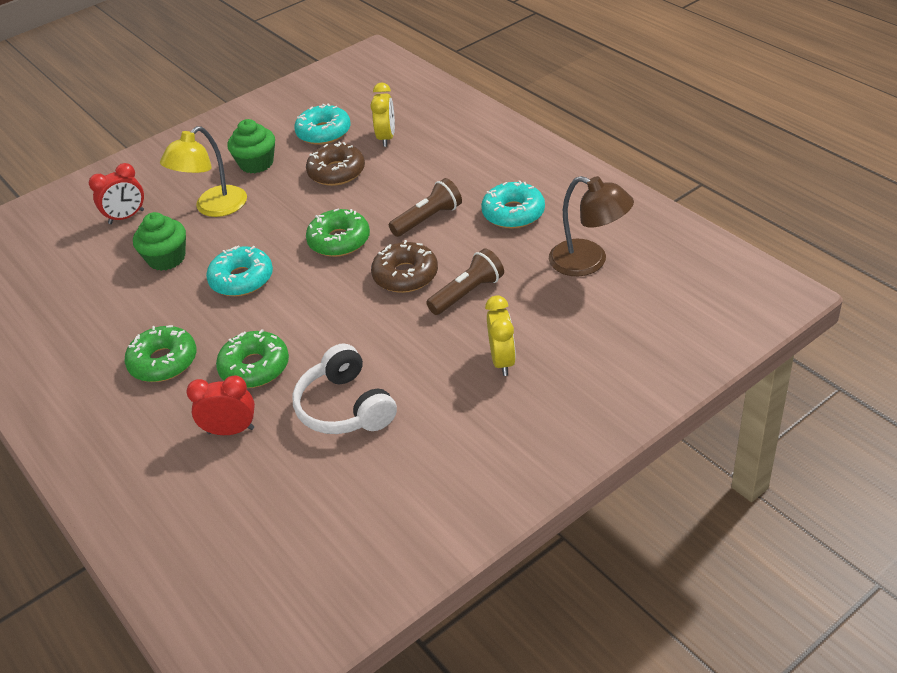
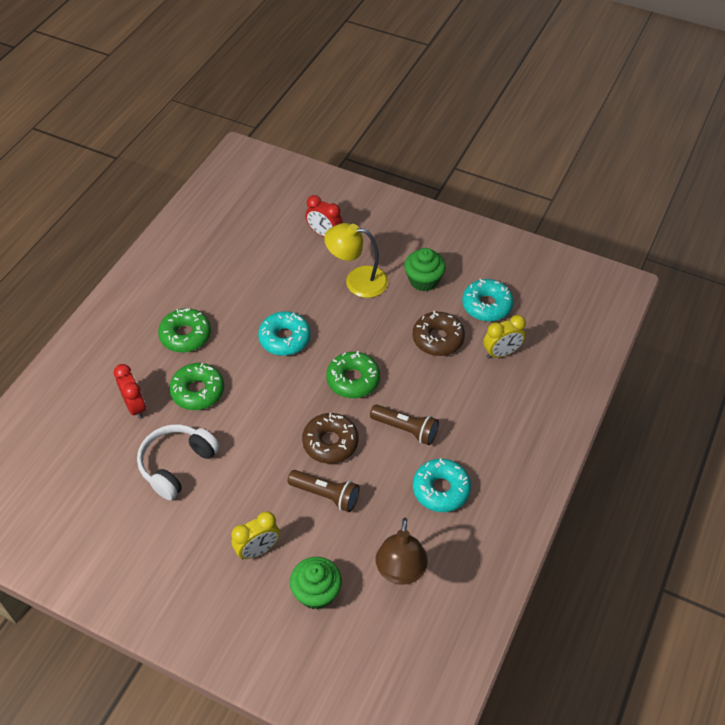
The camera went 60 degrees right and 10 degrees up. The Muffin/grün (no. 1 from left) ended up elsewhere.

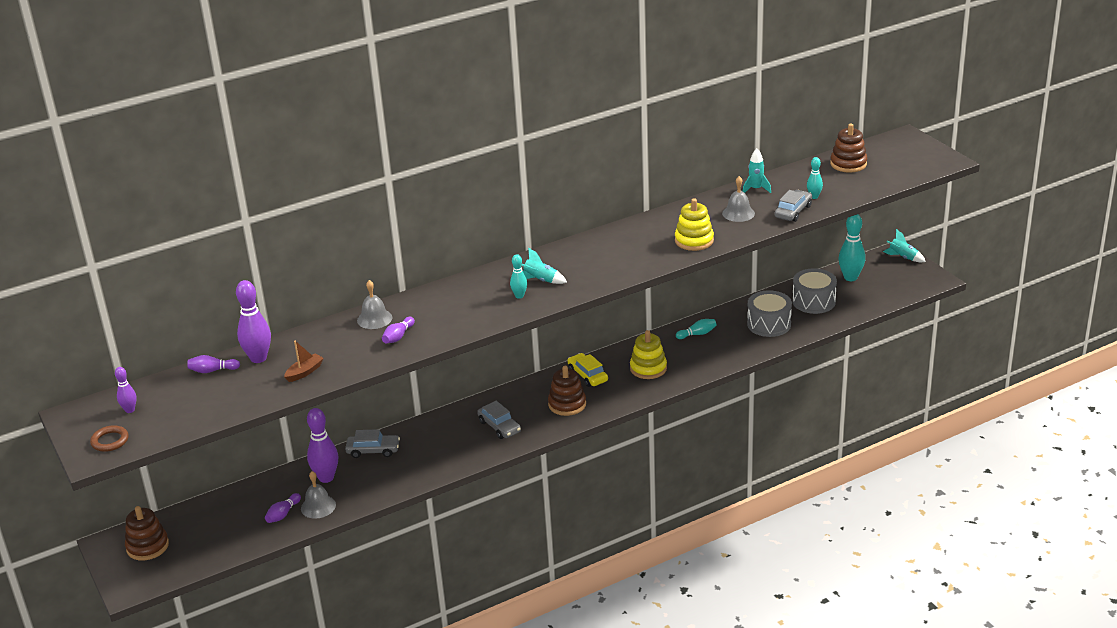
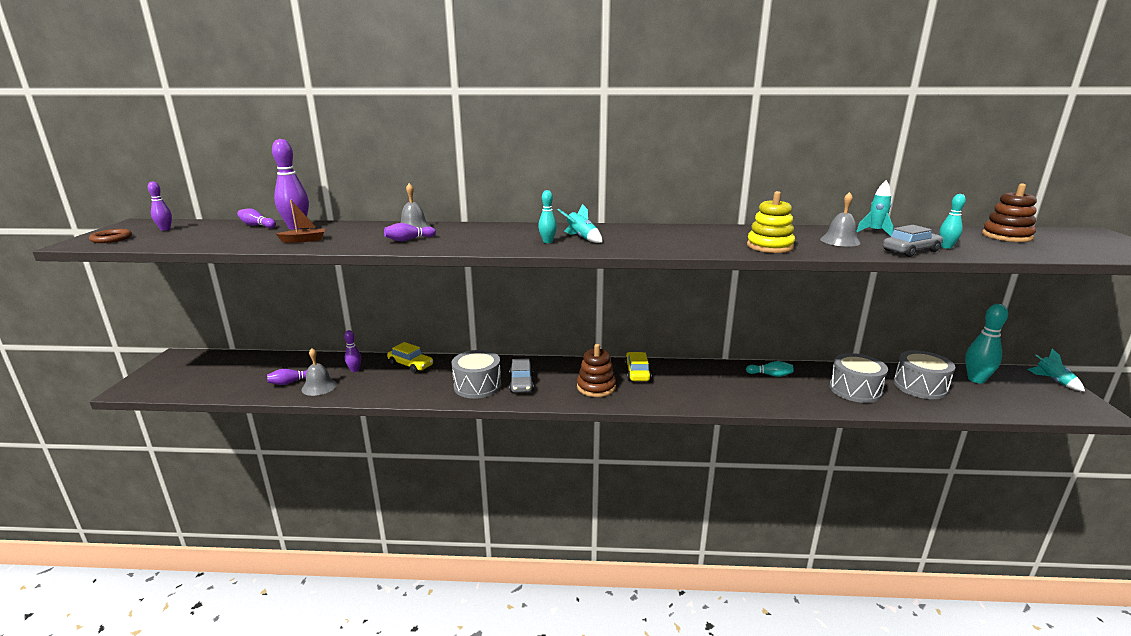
The camera went 30 degrees right and 10 degrees down. The second view lost the Stapelspielzeug/braun (no. 1 from left). The second view lost the Stapelspielzeug/gelb (no. 1 from left). The second view gained the Trommel/grau (no. 1 from left). What was the Auto/grau (no. 1 from left) turned into the Auto/gelb (no. 1 from left). The size of the Bowlingkegel/lila (no. 5 from left) changed by a factor of 0.55.

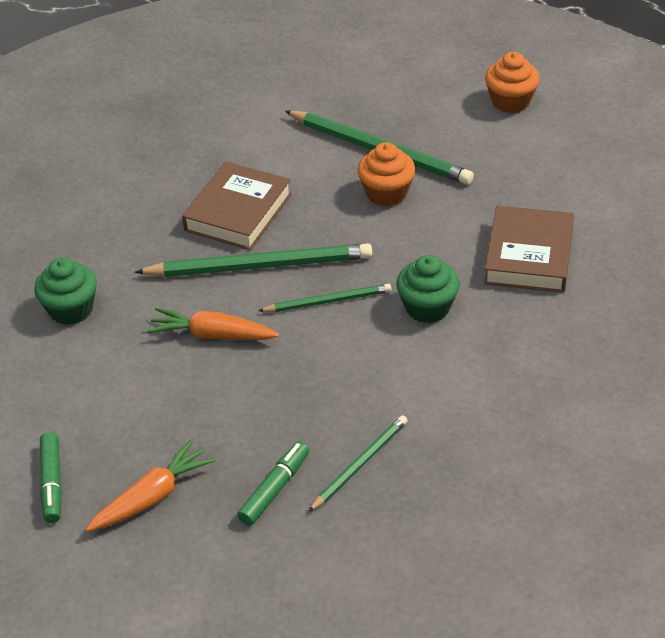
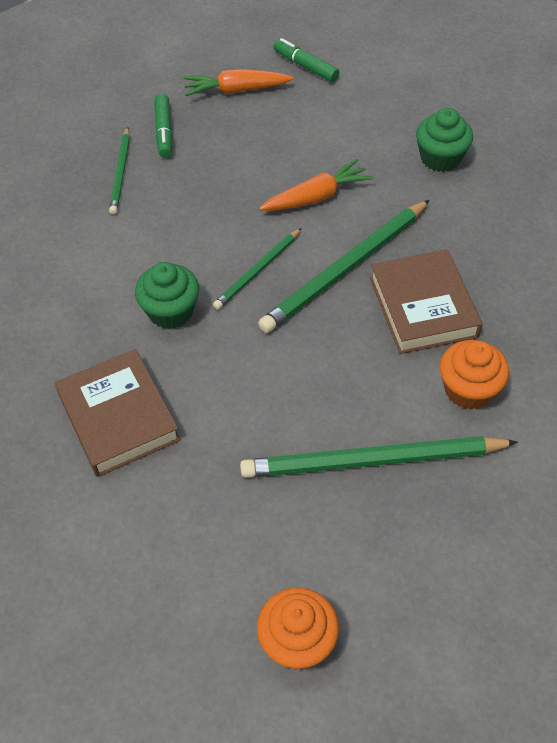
The camera went 140 degrees right and 10 degrees up. The Muffin/orange (no. 1 from left in the first image) ended up elsewhere. The Karotte/orange (no. 1 from left) ended up facing another way, 75 degrees clockwise from before.

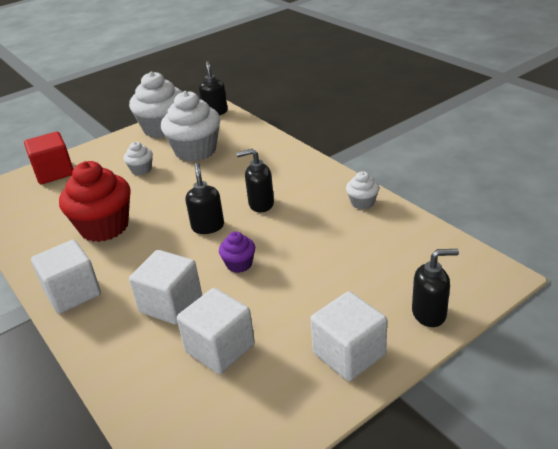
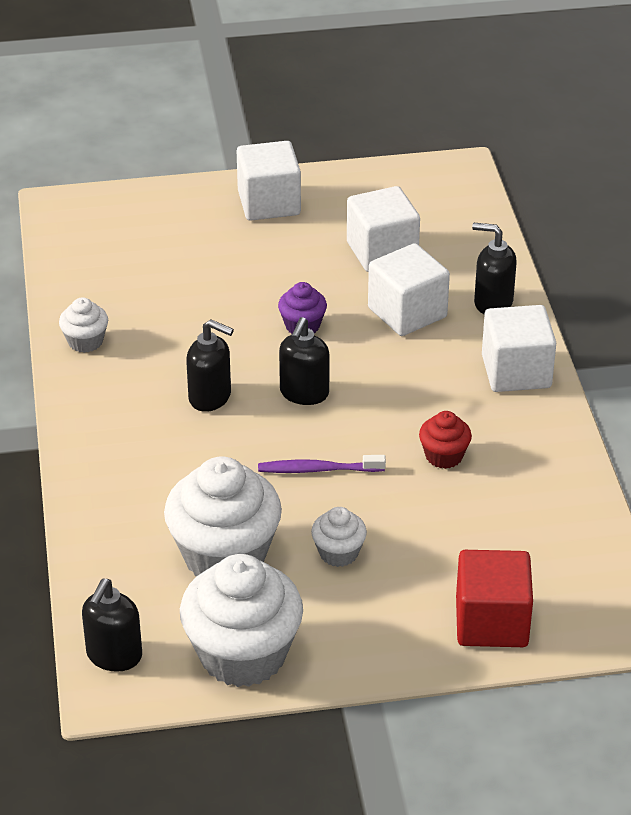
The camera went 155 degrees left and 5 degrees up. The second view gained the Zahnbürste/lila. The Seifenspender/schwarz (no. 4 from left) ended up elsewhere. The size of the Muffin/rot changed by a factor of 0.48.

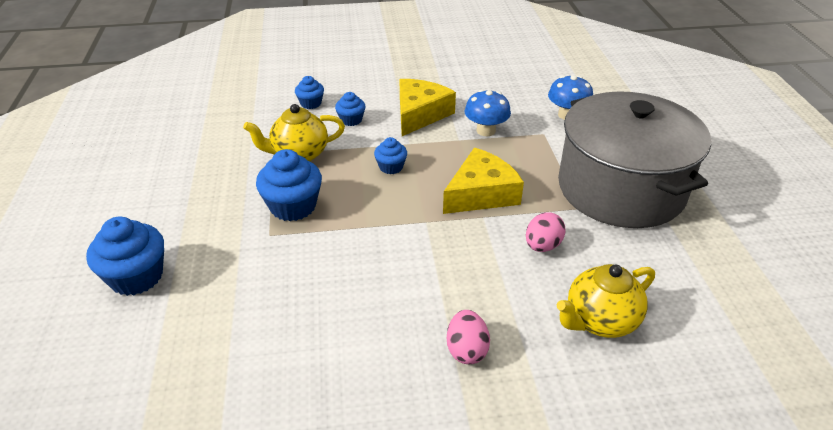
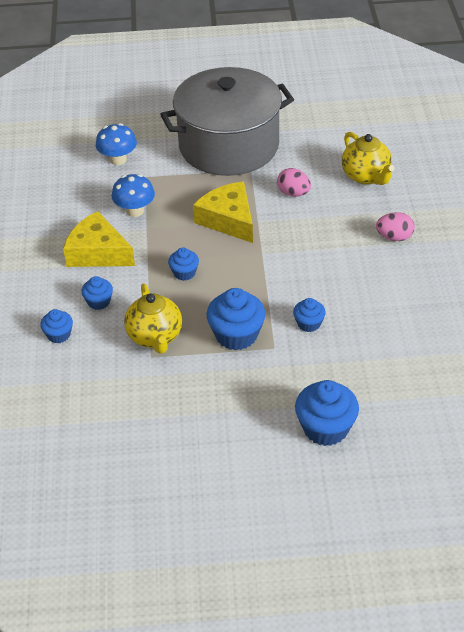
The camera went 85 degrees left and 5 degrees up. The second view gained the Muffin/blau (no. 5 from left).

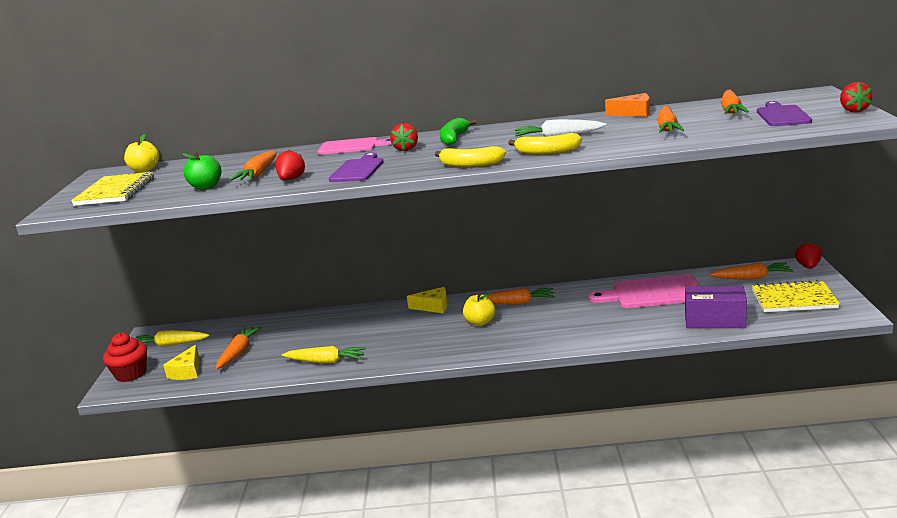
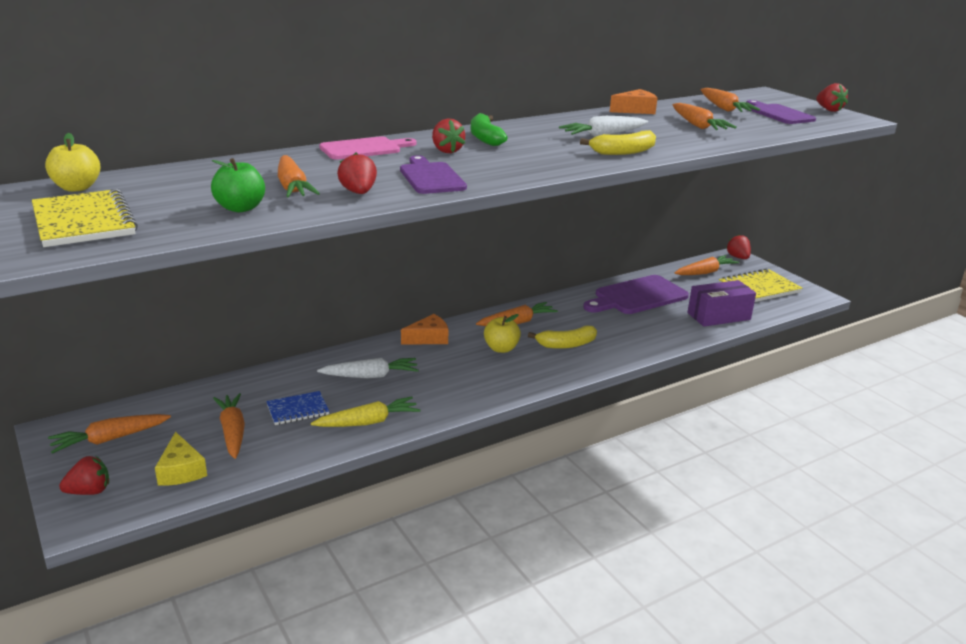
The camera went 35 degrees left and 5 degrees up. The second view gained the Notizbuch/blau. The second view gained the Karotte/weiß (no. 1 from left). The Banane/gelb (no. 1 from left) ended up elsewhere. Where the Muffin/rot stood, the Erdbeere/rot (no. 1 from left) came to stand. What was the Karotte/gelb (no. 1 from left) turned into the Karotte/orange (no. 1 from left). What was the Käse/gelb (no. 2 from left) turned into the Käse/orange (no. 1 from left). What was the Schneidebrett/rosa (no. 2 from left) turned into the Schneidebrett/lila (no. 2 from left).

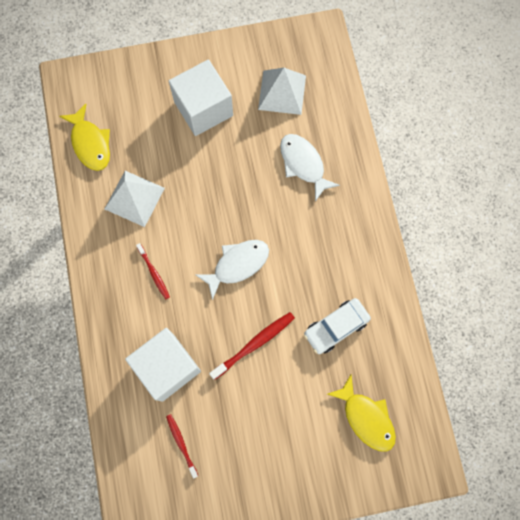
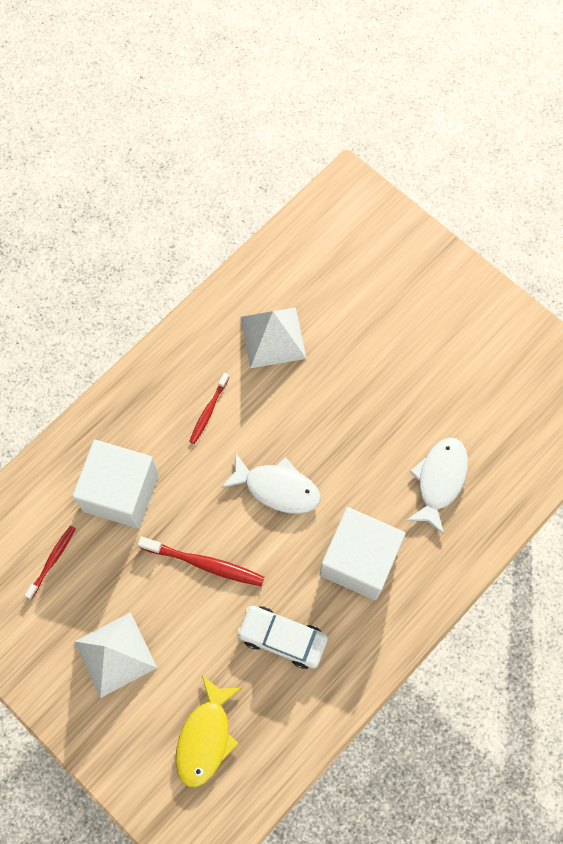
The camera went 55 degrees right and 5 degrees down. The second view lost the Fisch/gelb (no. 1 from left). The Kubus/weiß (no. 2 from left) ended up elsewhere. The Pyramide/weiß (no. 2 from left in the first image) ended up elsewhere.

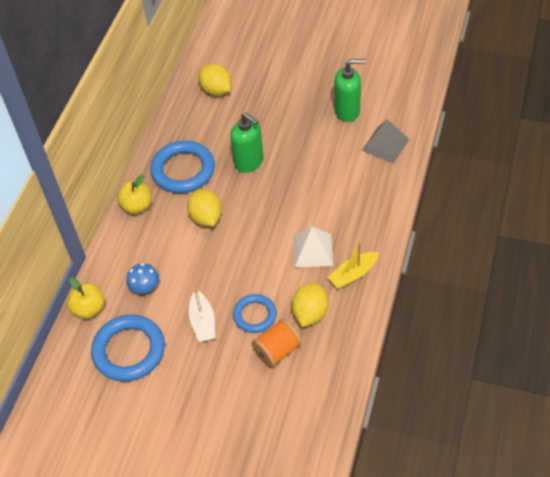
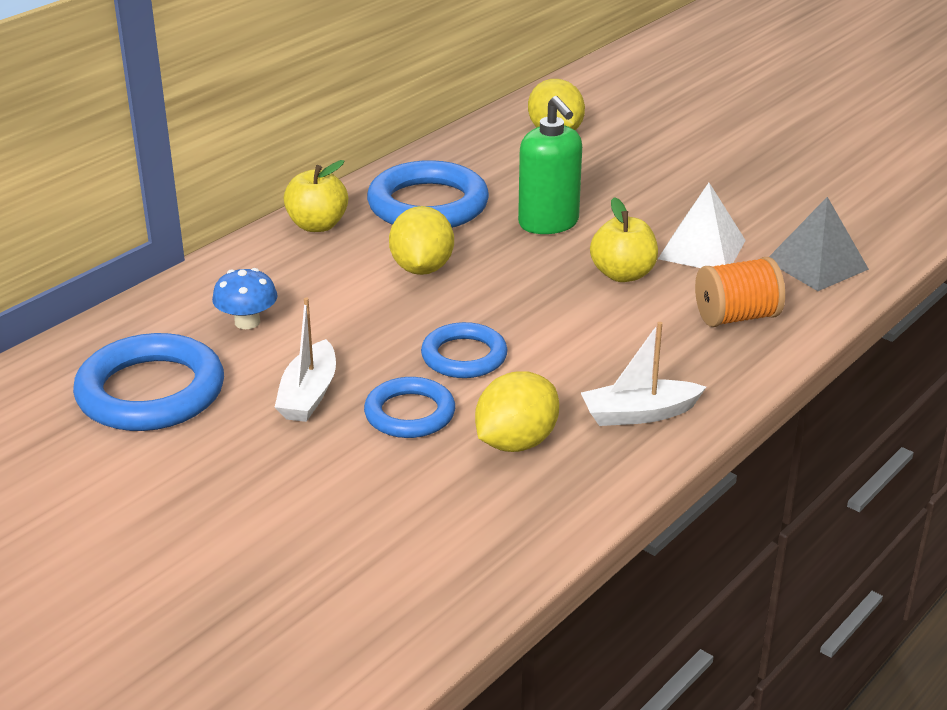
The camera went 20 degrees right and 20 degrees down. The second view lost the Seifenspender/grün (no. 2 from left). The second view gained the Ring/blau (no. 4 from left). The Apfel/gelb (no. 1 from left in the first image) ended up elsewhere. The Garnrolle/orange ended up elsewhere. The Pyramide/weiß ended up elsewhere. What was the Boot/gelb turned into the Boot/weiß (no. 2 from left).

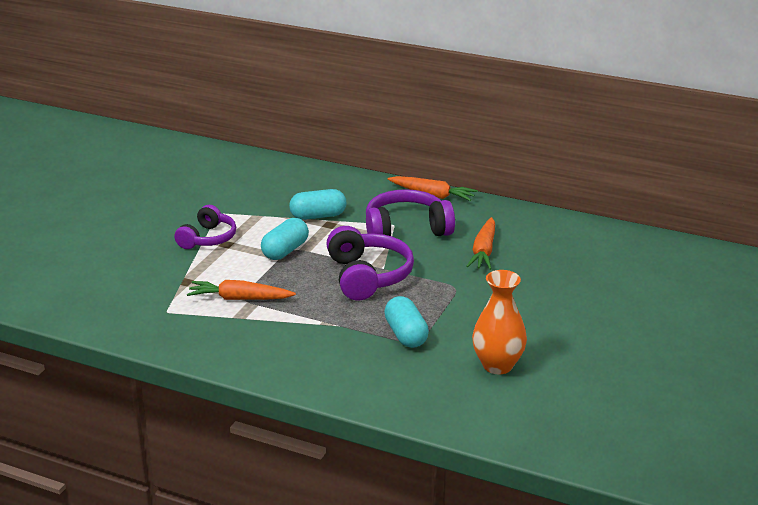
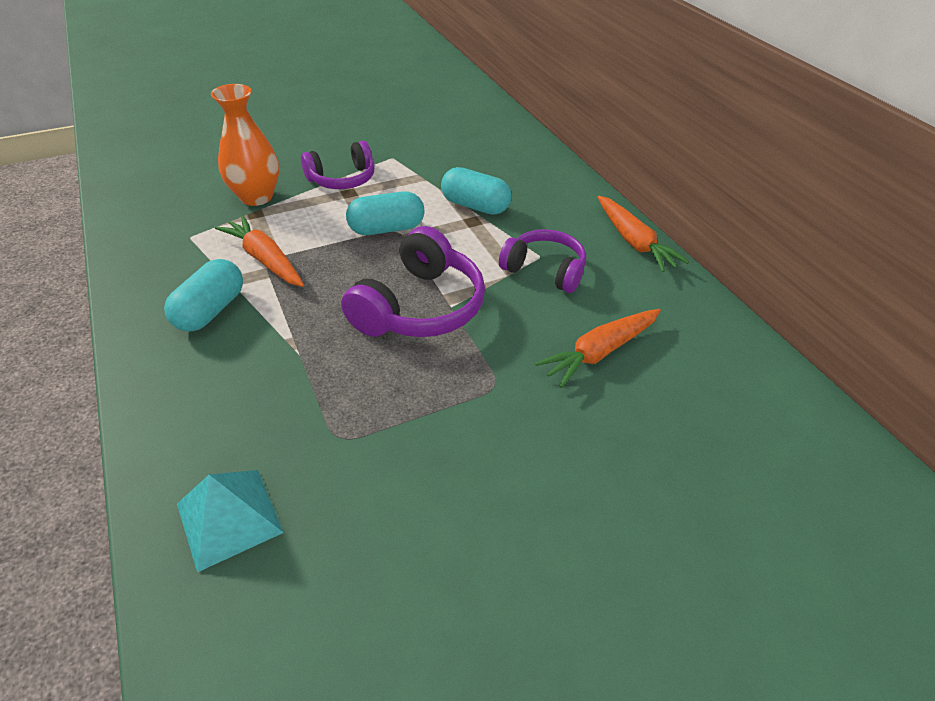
The camera went 40 degrees right and 15 degrees up. The second view gained the Pyramide/türkis. The Kapsel/türkis (no. 3 from left in the first image) ended up elsewhere. The Vase/orange ended up elsewhere. The size of the Kopfhörer/lila (no. 3 from left) changed by a factor of 0.67.

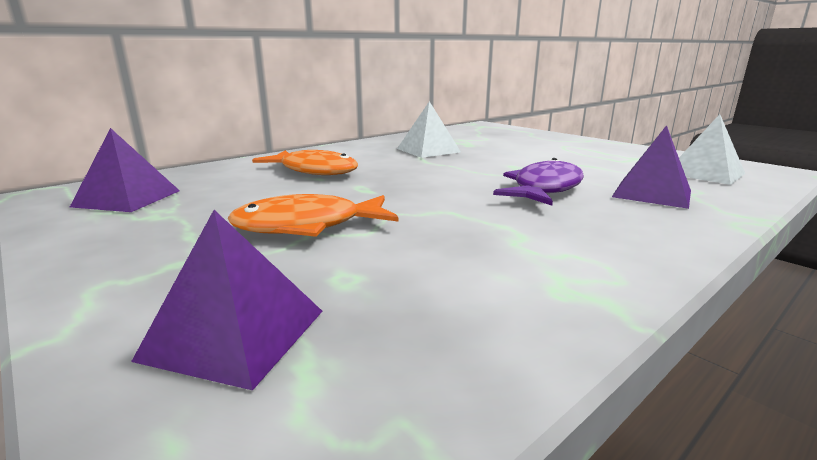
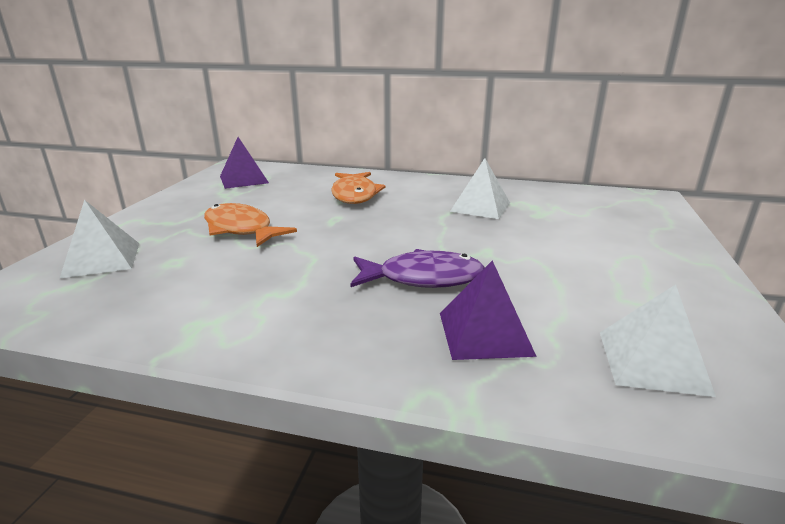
The camera went 55 degrees right and 5 degrees up. What was the Pyramide/lila (no. 2 from left) turned into the Pyramide/weiß (no. 1 from left).

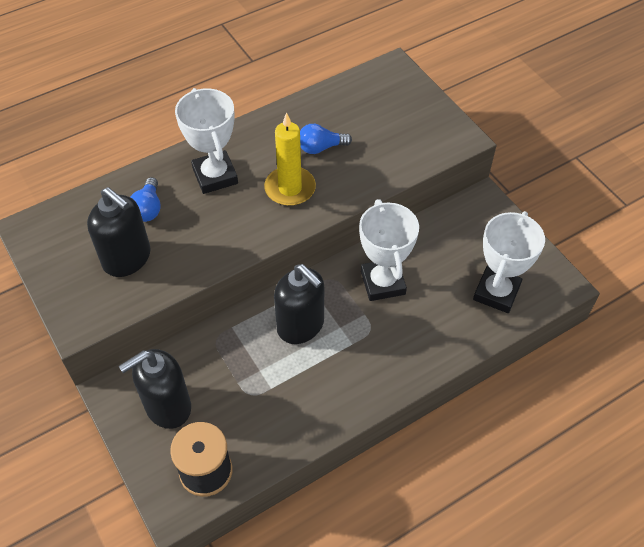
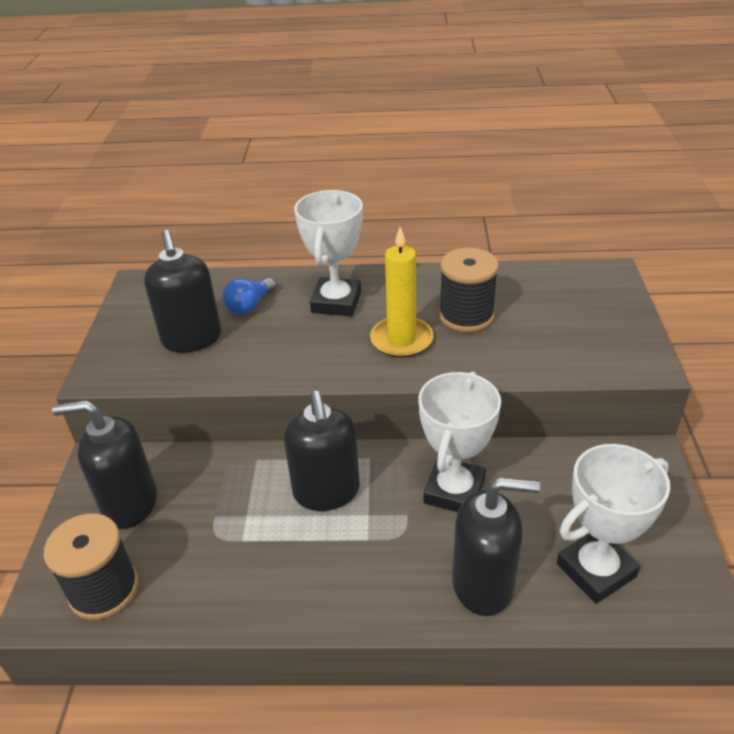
The camera went 35 degrees right and 15 degrees down. The second view gained the Seifenspender/schwarz (no. 4 from left). Where the Glühbirne/blau (no. 2 from left) stood, the Garnrolle/schwarz (no. 2 from left) came to stand.

